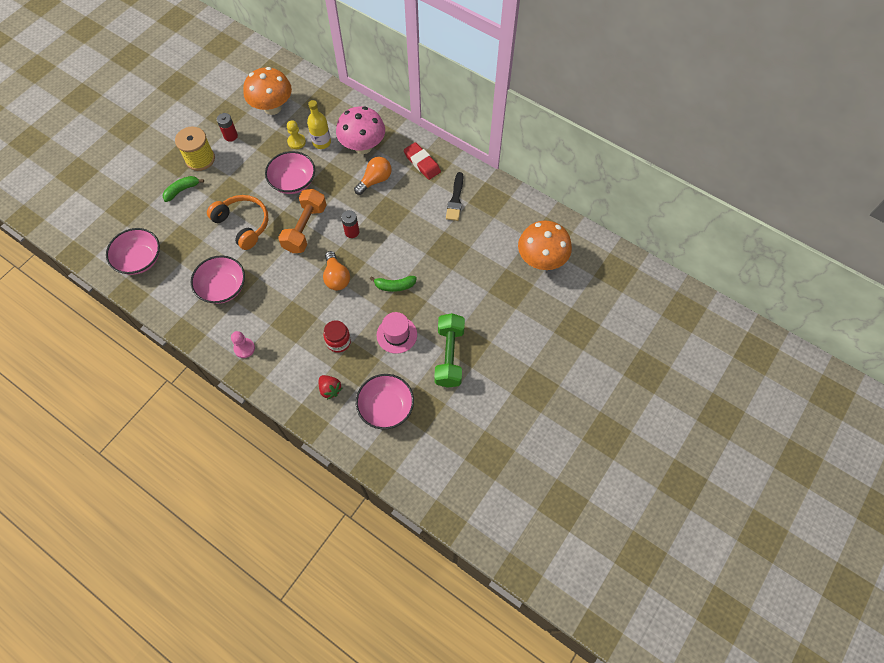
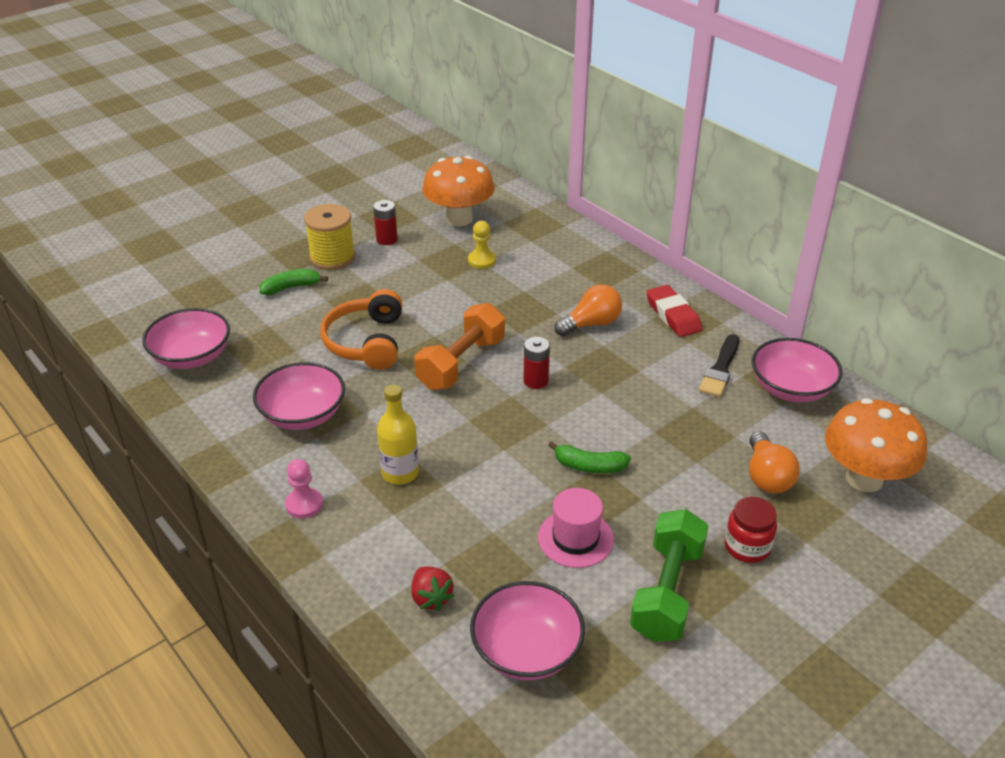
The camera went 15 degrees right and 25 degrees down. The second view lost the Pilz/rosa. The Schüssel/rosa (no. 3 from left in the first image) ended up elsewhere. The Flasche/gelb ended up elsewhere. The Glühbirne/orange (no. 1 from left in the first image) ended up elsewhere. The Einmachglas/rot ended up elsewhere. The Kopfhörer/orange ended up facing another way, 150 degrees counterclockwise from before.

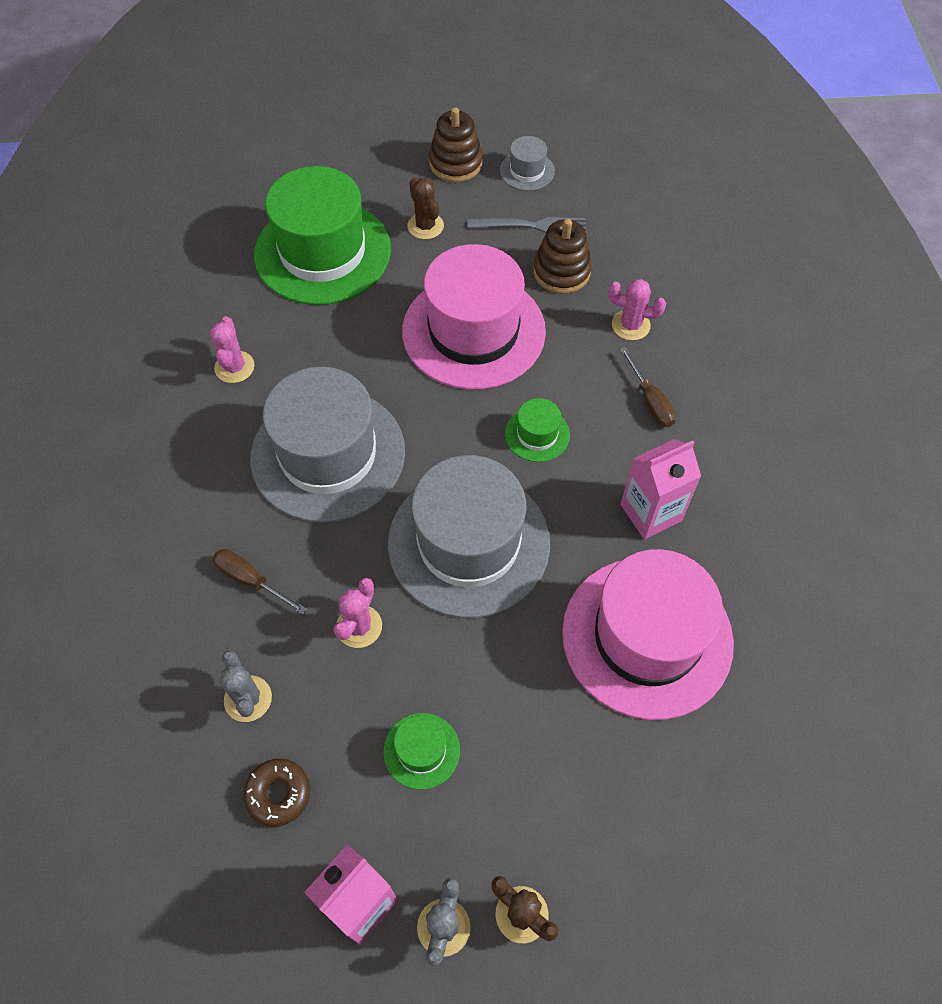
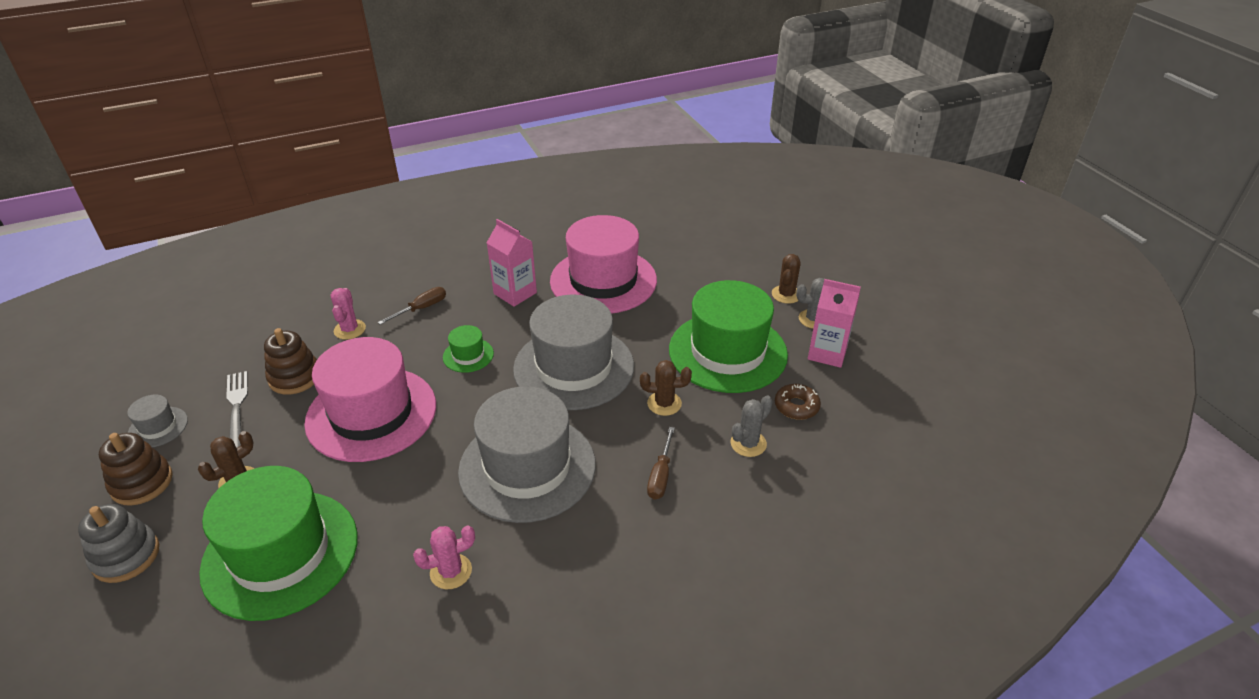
The camera went 110 degrees left and 20 degrees down. The second view gained the Stapelspielzeug/grau. What was the Kaktus/rosa (no. 2 from left) turned into the Kaktus/braun (no. 2 from left). The size of the Hut/grün (no. 2 from left in the first image) changed by a factor of 2.35.

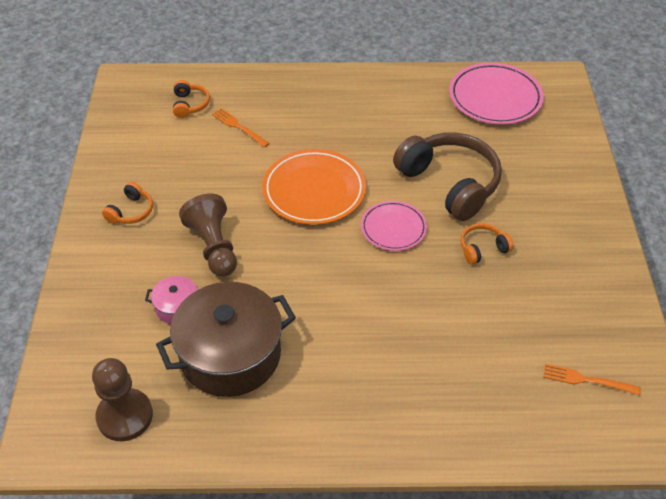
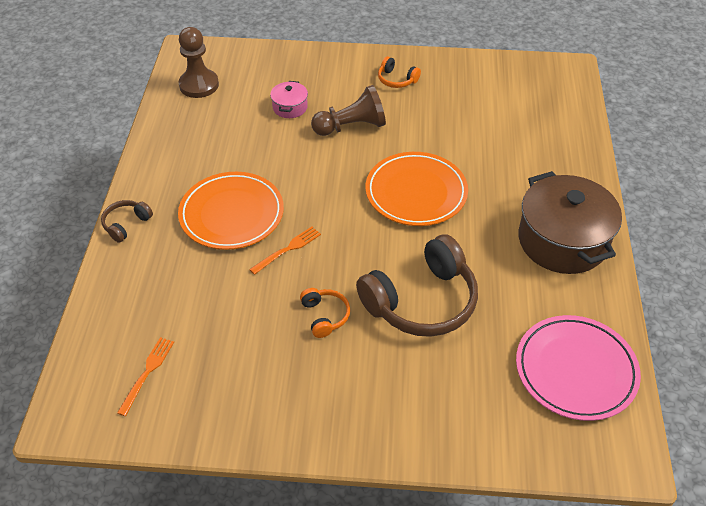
The camera went 95 degrees right and 0 degrees up. The second view lost the Kopfhörer/orange (no. 2 from left). The second view lost the Teller/rosa (no. 1 from left). The second view gained the Kopfhörer/braun (no. 1 from left). The second view gained the Teller/orange (no. 1 from left). The Kochtopf/braun ended up elsewhere. The Gabel/orange (no. 1 from left in the first image) ended up elsewhere.

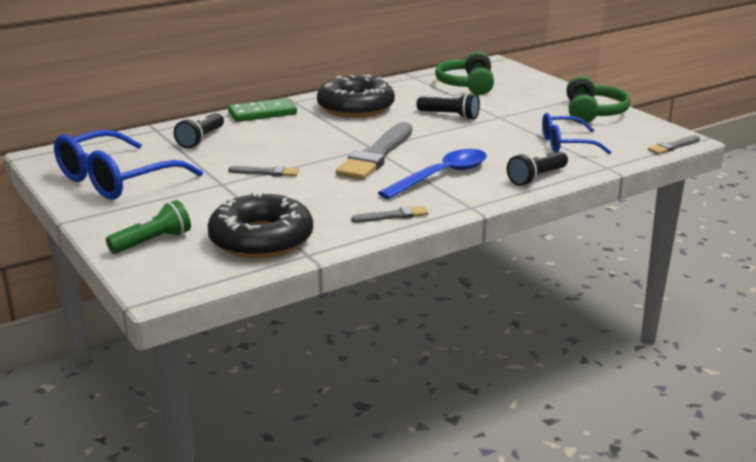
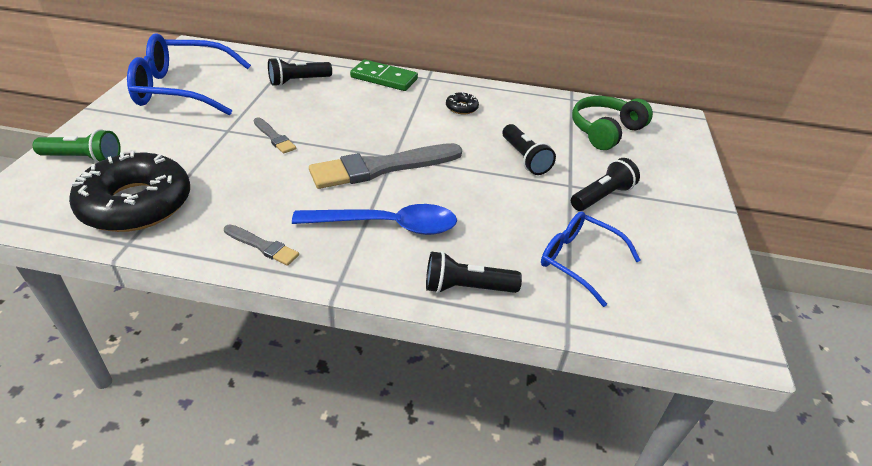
The camera went 40 degrees right and 15 degrees up. The second view lost the Kopfhörer/grün (no. 2 from left). The second view lost the Pinsel/grau (no. 4 from left). The second view gained the Taschenlampe/schwarz (no. 4 from left). The size of the Donut/schwarz (no. 2 from left) changed by a factor of 0.41.

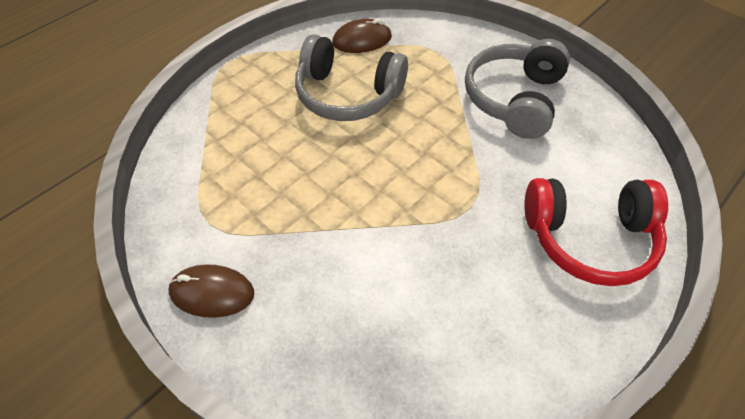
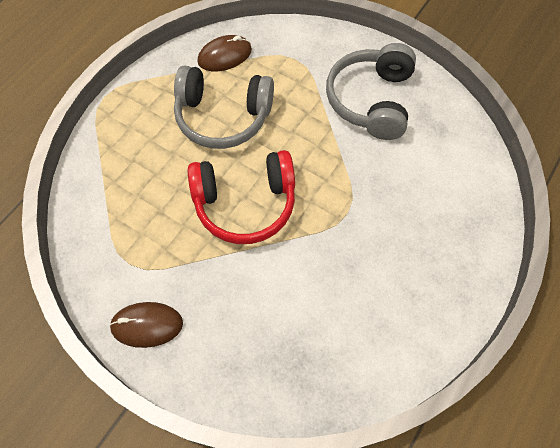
The camera went 10 degrees left and 10 degrees up. The Kopfhörer/rot ended up elsewhere.

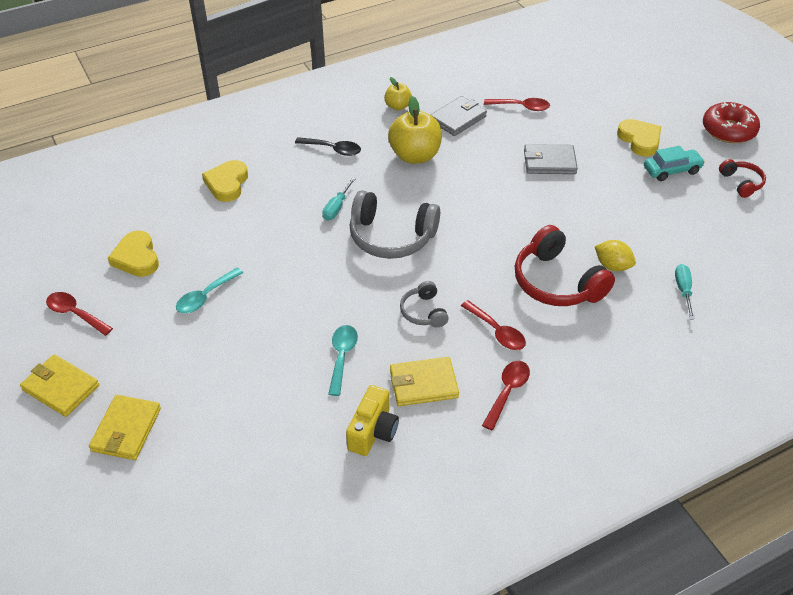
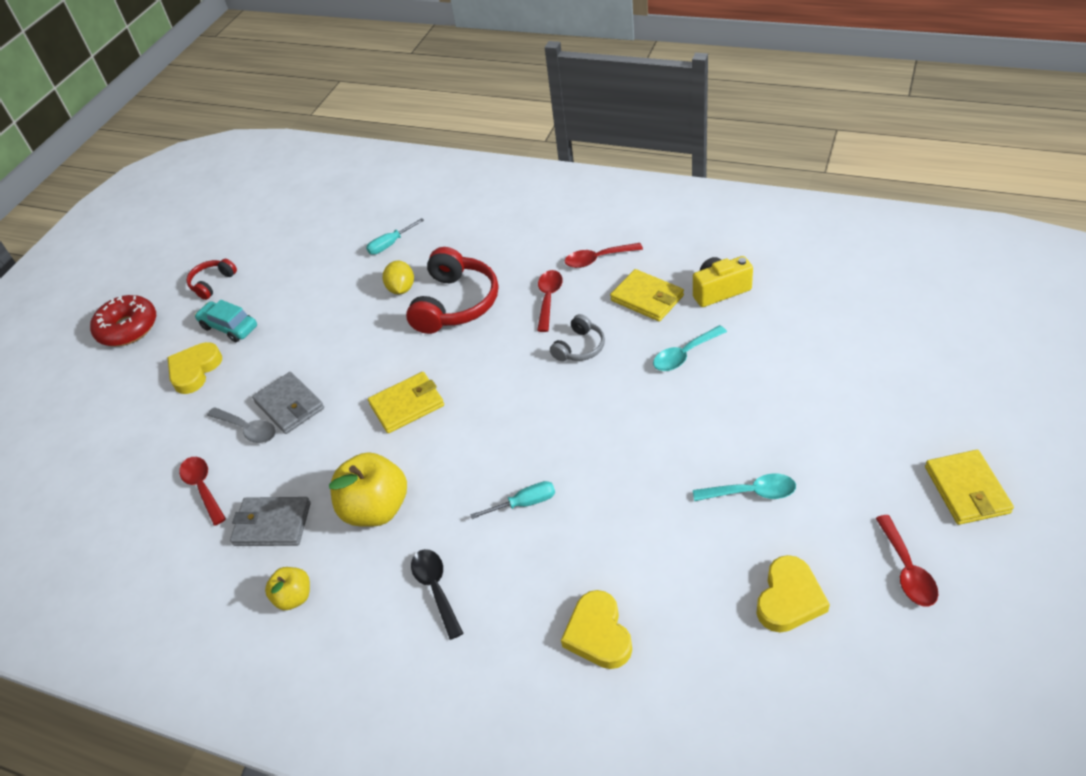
The camera went 125 degrees left and 0 degrees up. The second view lost the Kopfhörer/grau (no. 1 from left). The second view gained the Löffel/grau. The Geldbörse/gelb (no. 2 from left in the first image) ended up elsewhere. The Herz/gelb (no. 2 from left) ended up facing another way, 105 degrees clockwise from before.

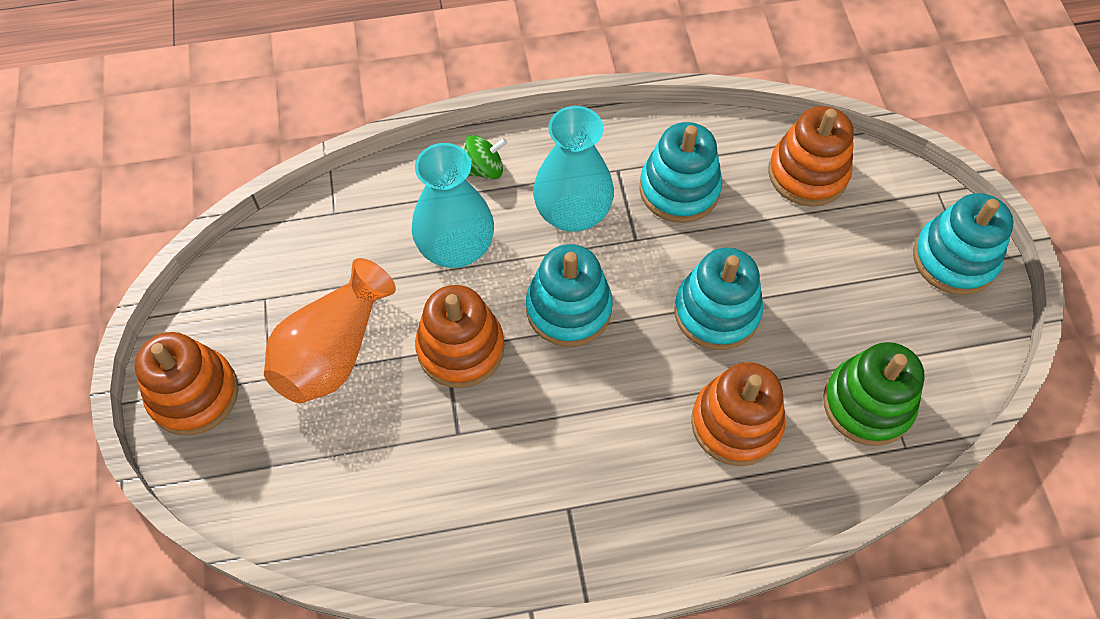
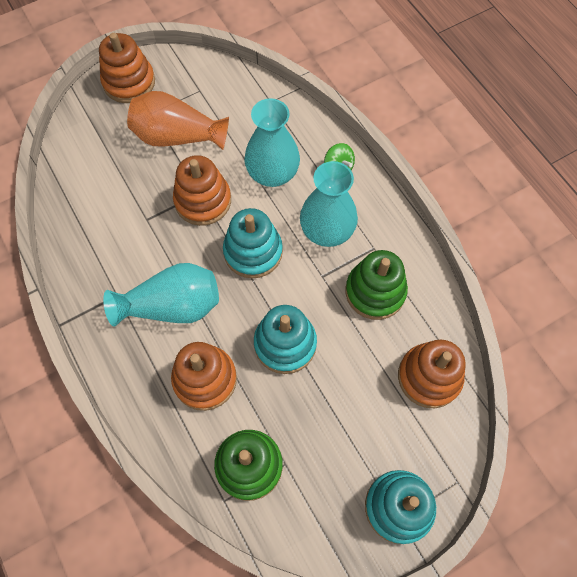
The camera went 70 degrees right and 5 degrees up. The second view gained the Vase/türkis (no. 1 from left). What was the Stapelspielzeug/türkis (no. 2 from left) turned into the Stapelspielzeug/grün (no. 2 from left).

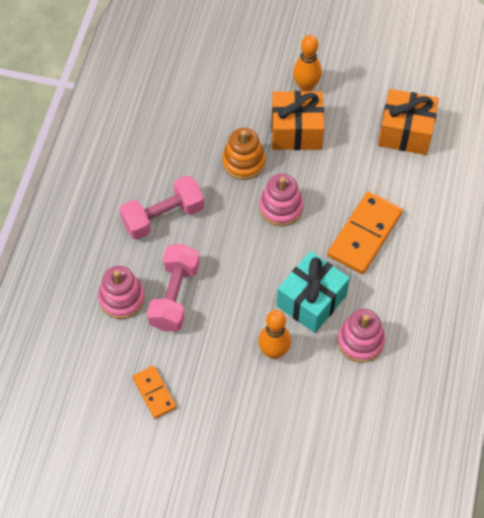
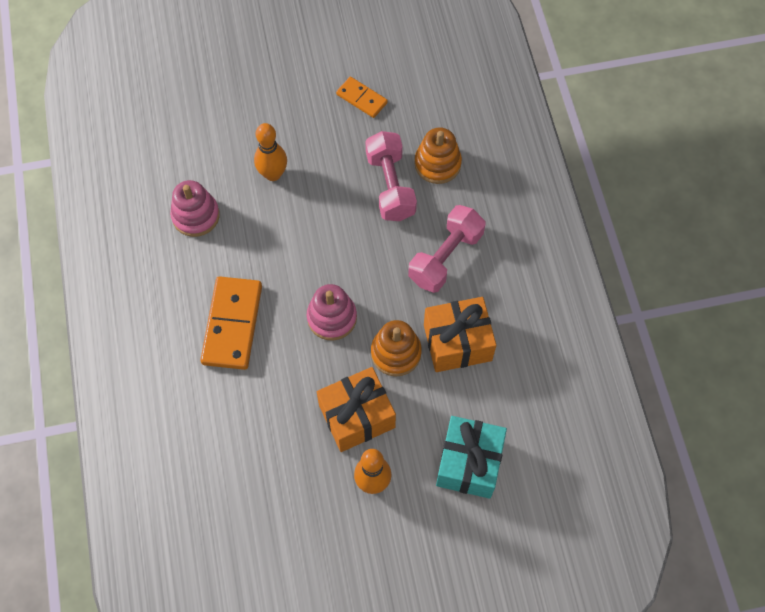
The camera went 155 degrees right and 5 degrees up. The Geschenk/türkis ended up elsewhere. The Geschenk/orange (no. 2 from left) ended up elsewhere. What was the Stapelspielzeug/rosa (no. 1 from left) turned into the Stapelspielzeug/orange (no. 2 from left).

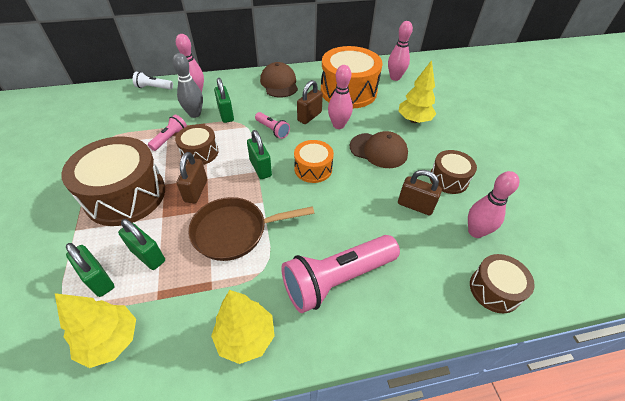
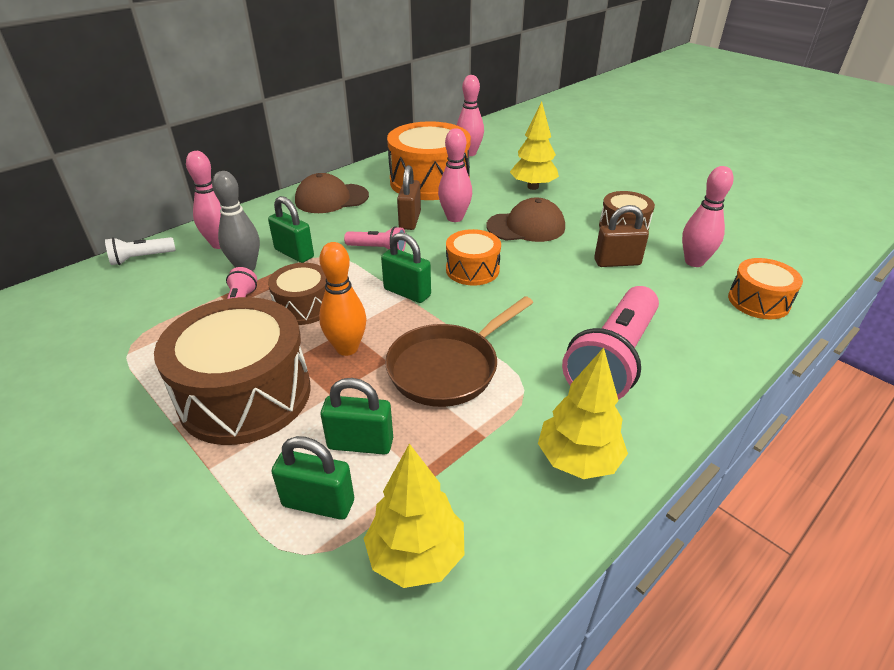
The camera went 30 degrees left and 10 degrees down. Where the Vorhängeschloss/braun (no. 1 from left) stood, the Bowlingkegel/orange came to stand. What was the Trommel/braun (no. 4 from left) turned into the Trommel/orange (no. 3 from left). The Kappe/braun (no. 1 from left) ended up facing another way, 60 degrees counterclockwise from before.

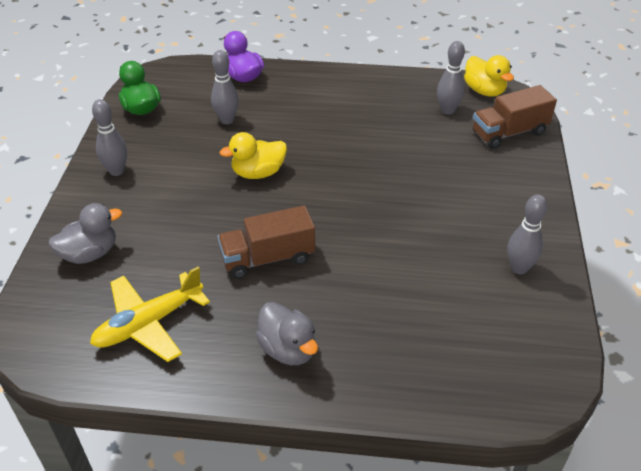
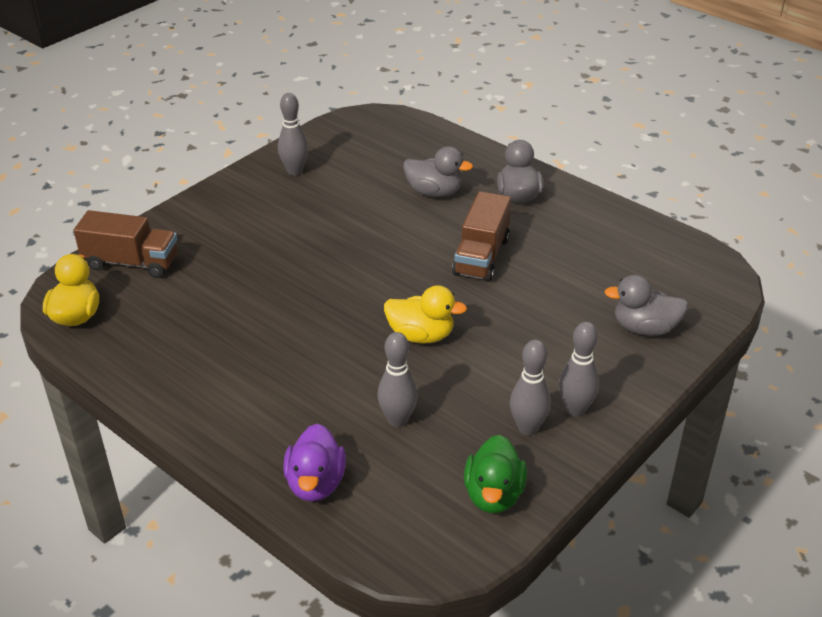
The camera went 145 degrees left and 5 degrees down. The second view lost the Flugzeug/gelb. The second view gained the Ente/grau (no. 1 from left). The Bowlingkegel/grau (no. 3 from left) ended up elsewhere. The Lastwagen/braun (no. 1 from left in the first image) ended up facing another way, 90 degrees clockwise from before.

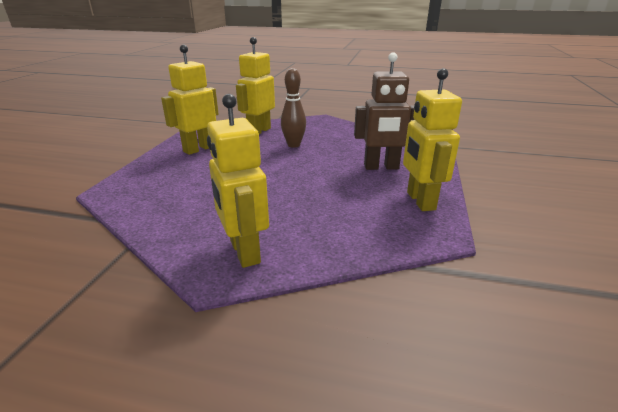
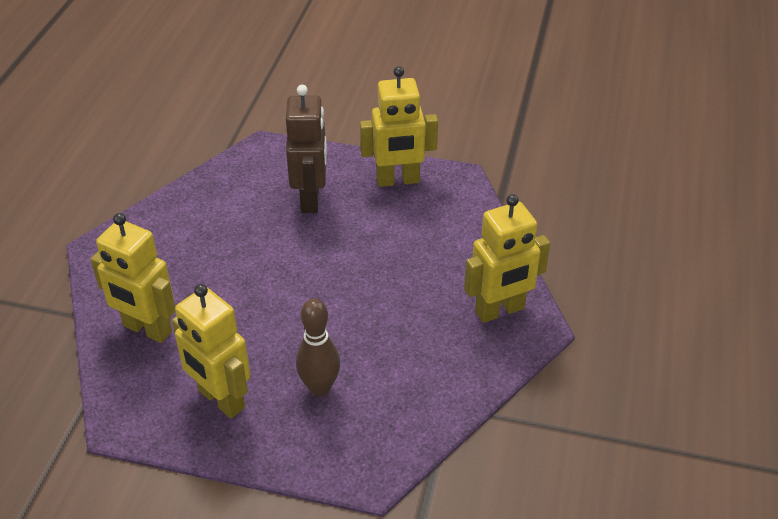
The camera went 90 degrees left and 15 degrees up. The Bowlingkegel/braun ended up elsewhere.

